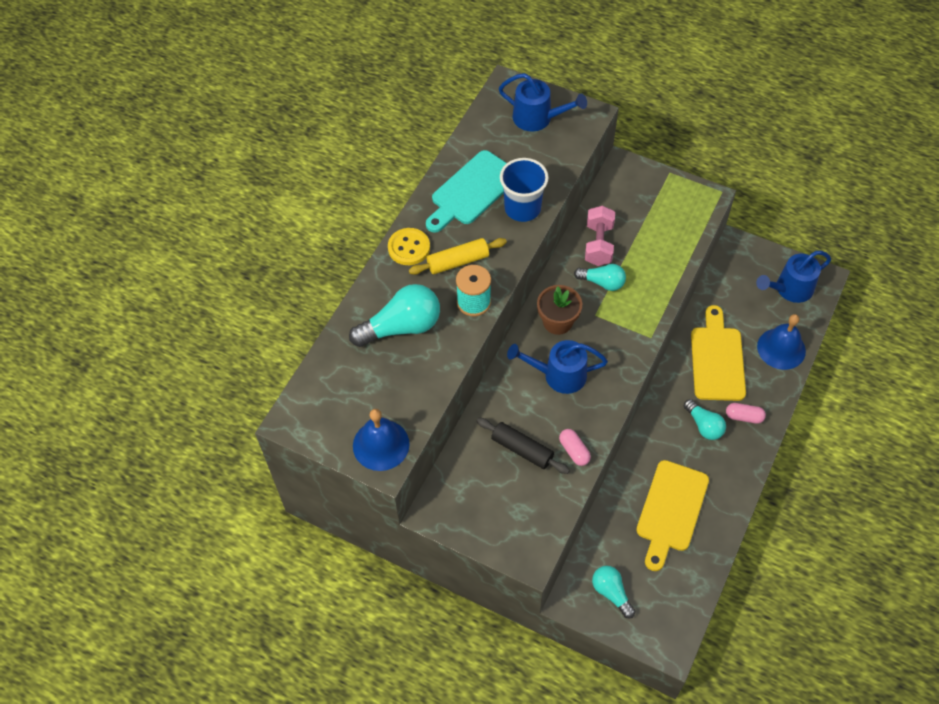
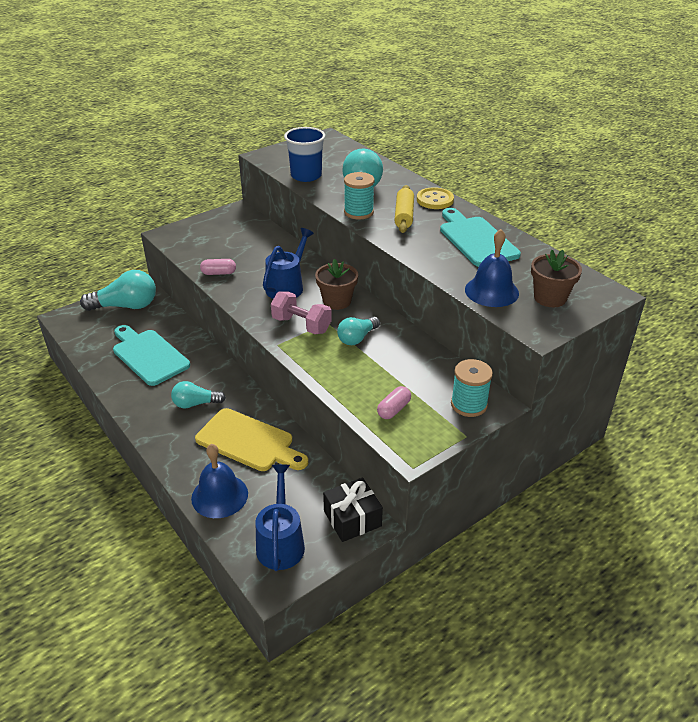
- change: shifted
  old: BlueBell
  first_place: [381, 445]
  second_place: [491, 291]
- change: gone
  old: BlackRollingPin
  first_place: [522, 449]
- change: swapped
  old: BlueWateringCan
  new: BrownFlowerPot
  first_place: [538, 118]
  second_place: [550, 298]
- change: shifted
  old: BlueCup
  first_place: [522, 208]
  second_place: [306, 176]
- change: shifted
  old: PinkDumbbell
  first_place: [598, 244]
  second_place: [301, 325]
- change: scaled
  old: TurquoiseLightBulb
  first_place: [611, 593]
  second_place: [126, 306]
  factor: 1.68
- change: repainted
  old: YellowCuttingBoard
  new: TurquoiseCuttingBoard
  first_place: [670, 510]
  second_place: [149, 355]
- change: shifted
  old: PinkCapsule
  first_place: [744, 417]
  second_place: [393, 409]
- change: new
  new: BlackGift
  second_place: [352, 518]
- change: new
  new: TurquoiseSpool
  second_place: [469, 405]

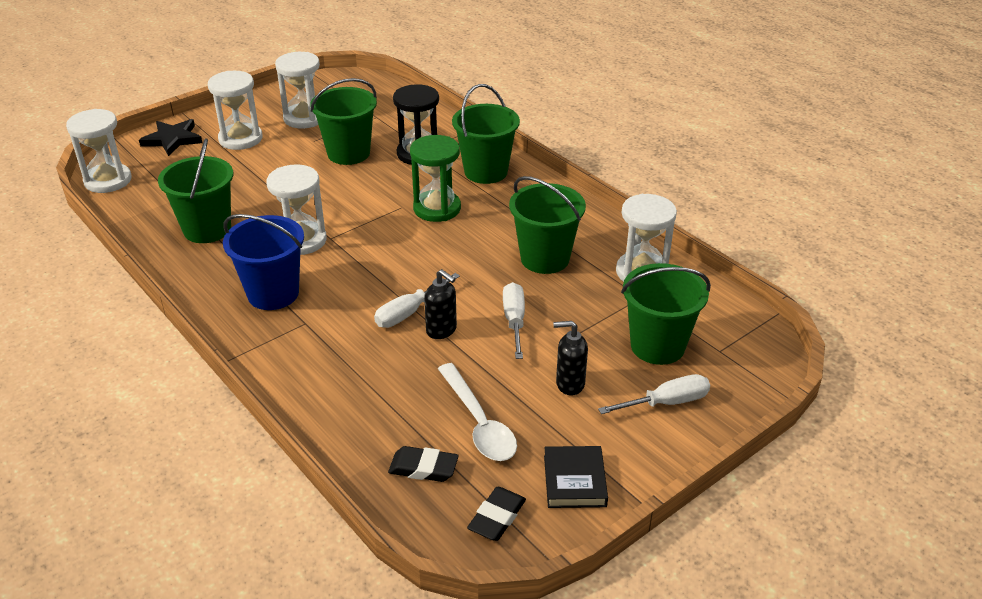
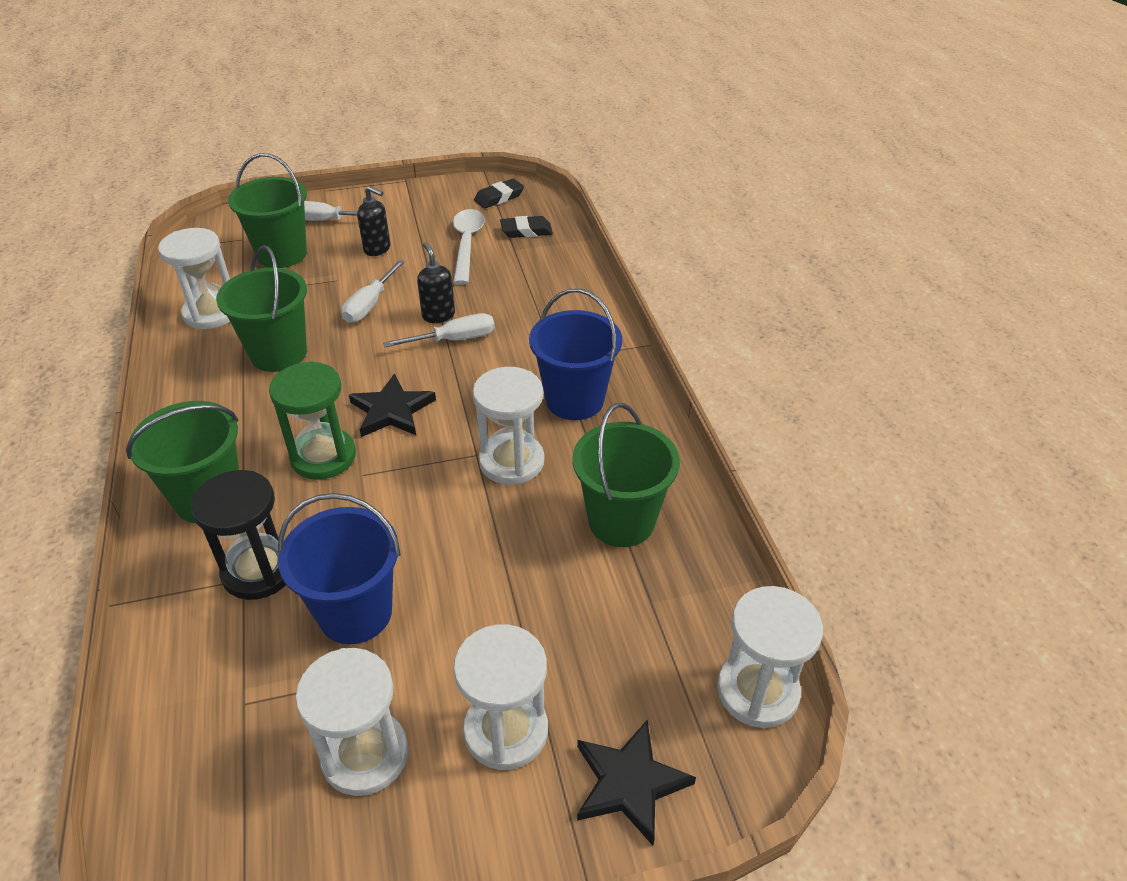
- change: repainted
  old: GreenBucket
  new: BlueBucket
  first_place: [348, 153]
  second_place: [355, 613]
- change: rotated
  old: BlackEraser
  first_place: [423, 468]
  second_place: [526, 231]
  degrees: -45
- change: gone
  old: BlackBook
  first_place: [575, 481]
- change: new
  new: BlackStar
  second_place: [392, 410]

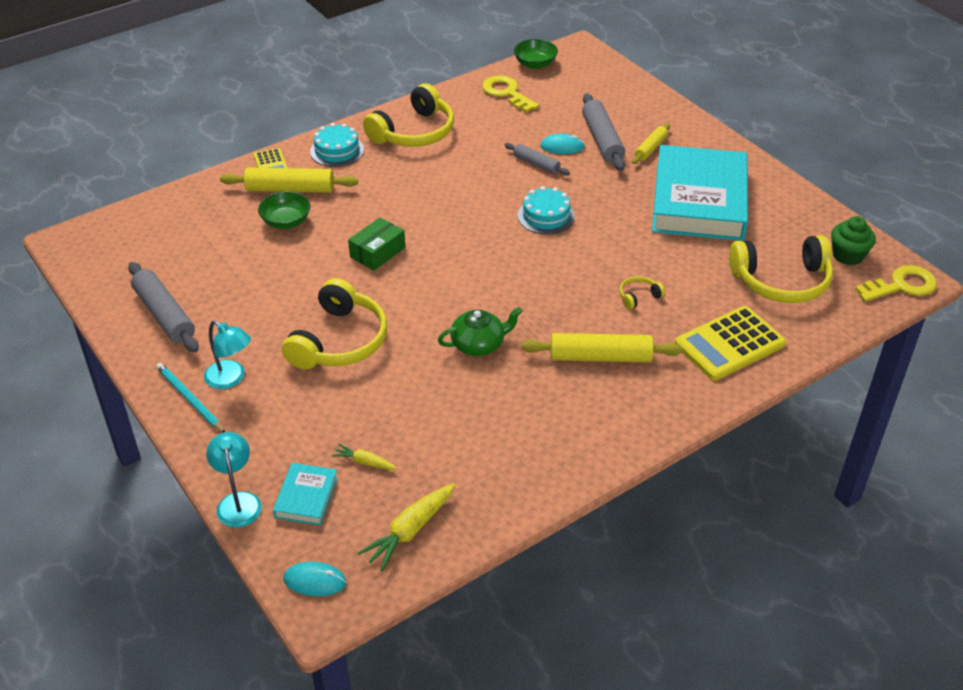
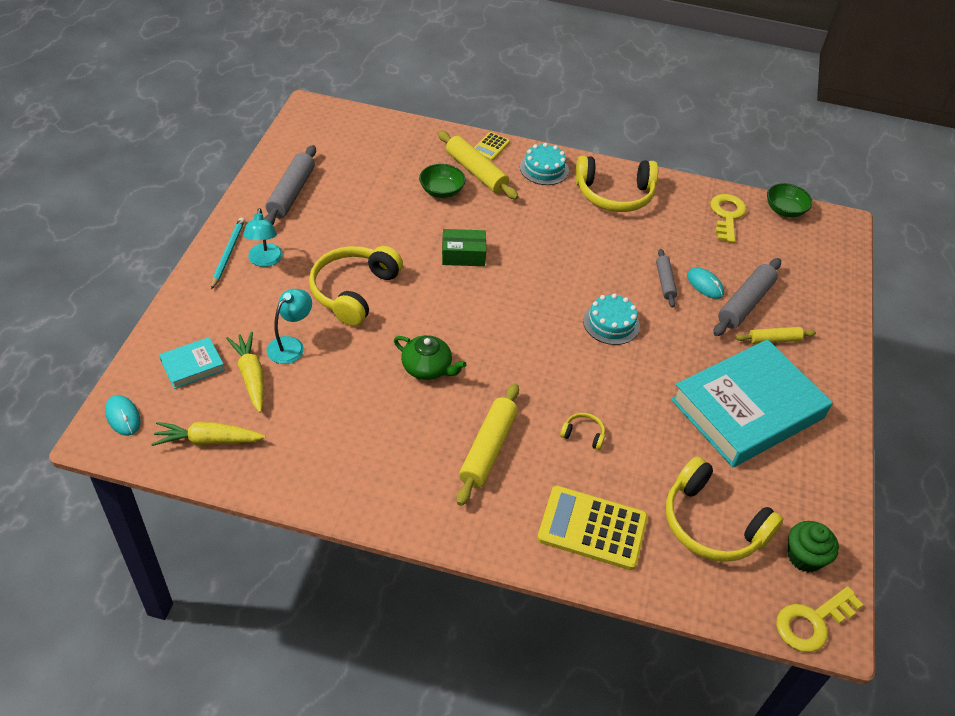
- change: shifted
  old: TurquoiseLamp
  first_place: [238, 501]
  second_place: [291, 345]
- change: rotated
  old: YellowHeadphones
  first_place: [339, 341]
  second_place: [353, 291]
  degrees: 135
- change: scaled
  old: YellowCarrot
  first_place: [364, 462]
  second_place: [251, 376]
  factor: 1.75
- change: rotated
  old: YellowRollingPin
  first_place: [600, 357]
  second_place: [488, 449]
  degrees: 60
- change: rotated
  old: YellowKey
  first_place: [901, 285]
  second_place: [812, 622]
  degrees: 120

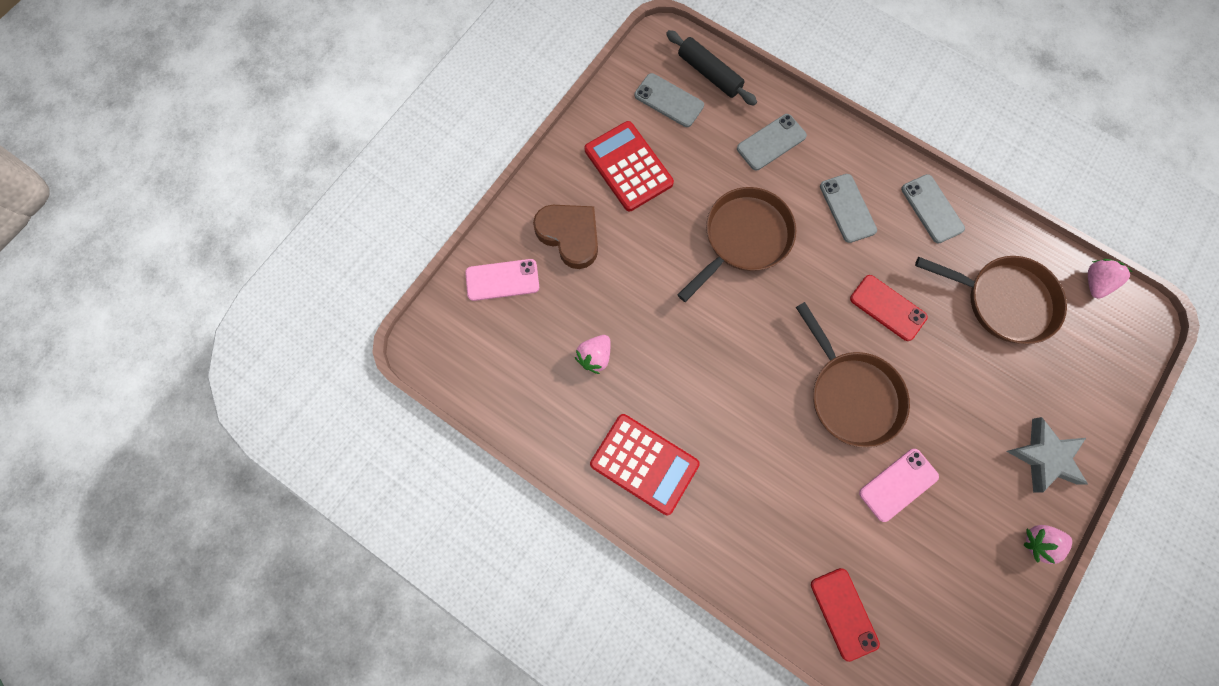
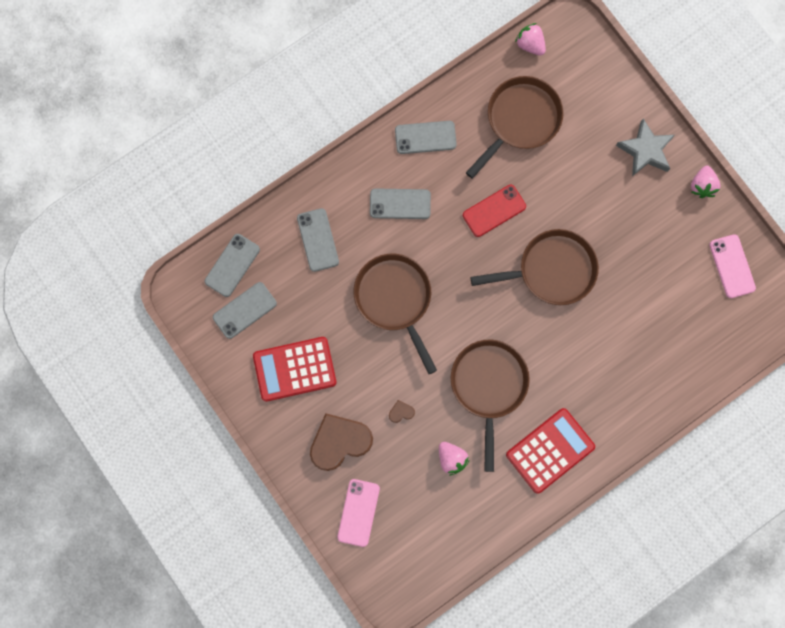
- change: swapped
  old: BlackRollingPin
  new: GreyPhone
  first_place: [709, 74]
  second_place: [232, 265]
- change: gone
  old: RedPhone
  first_place: [844, 613]
- change: shifted
  old: PinkPhone
  first_place: [898, 484]
  second_place: [732, 266]
- change: new
  new: BrownHeart
  second_place: [401, 412]
- change: new
  new: BrownPan
  second_place: [488, 386]

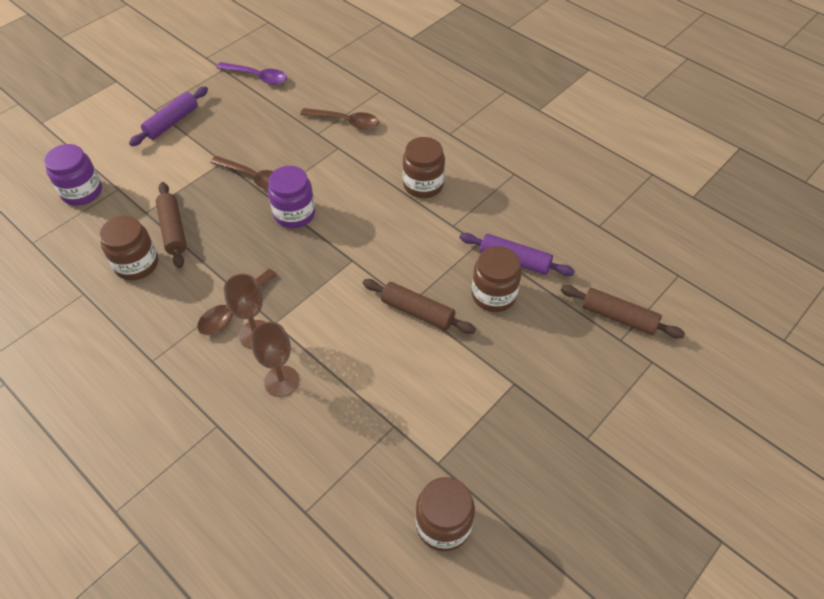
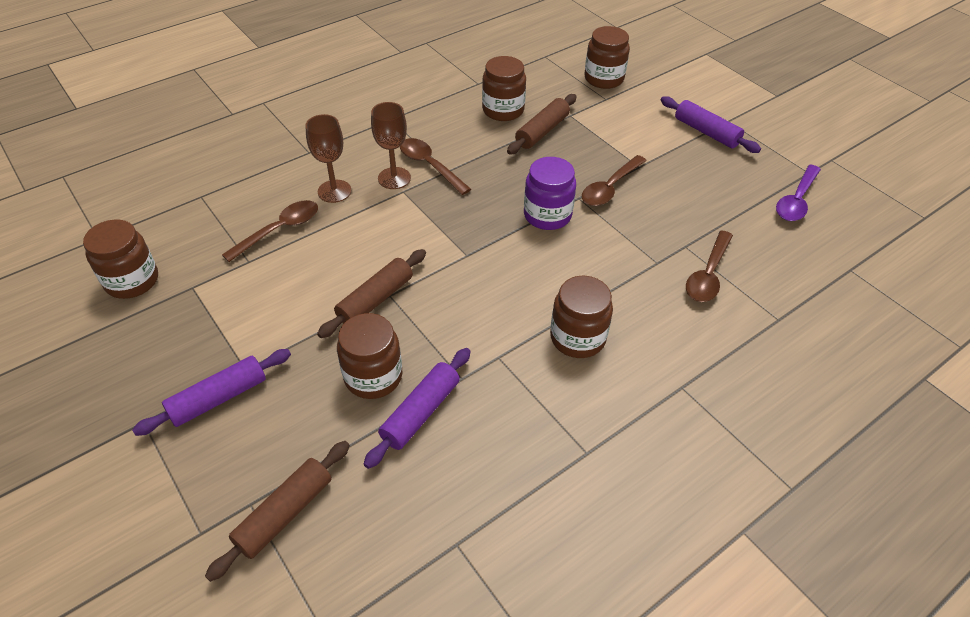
- change: repainted
  old: PurpleJar
  new: BrownJar
  first_place: [82, 192]
  second_place: [604, 79]
- change: rotated
  old: BrownRollingPin
  first_place: [173, 230]
  second_place: [542, 131]
  degrees: -45
- change: new
  new: PurpleRollingPin
  second_place: [218, 398]
- change: new
  new: BrownSpoon
  second_place: [279, 230]

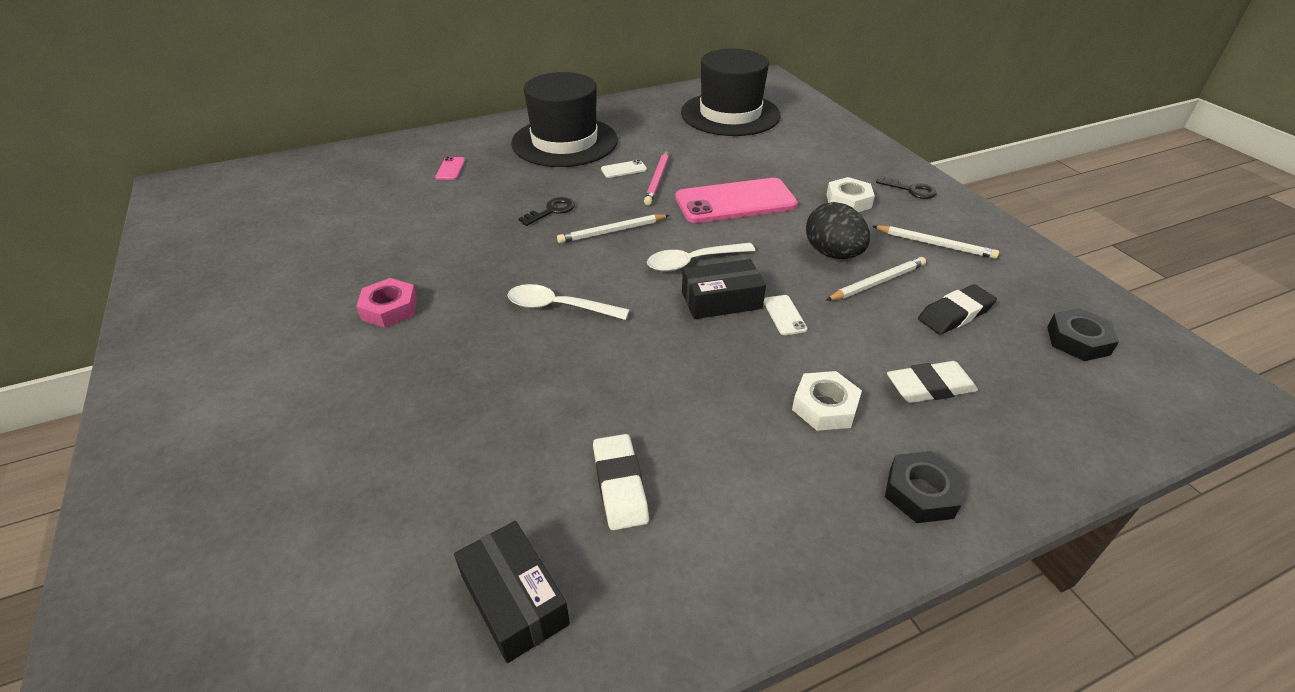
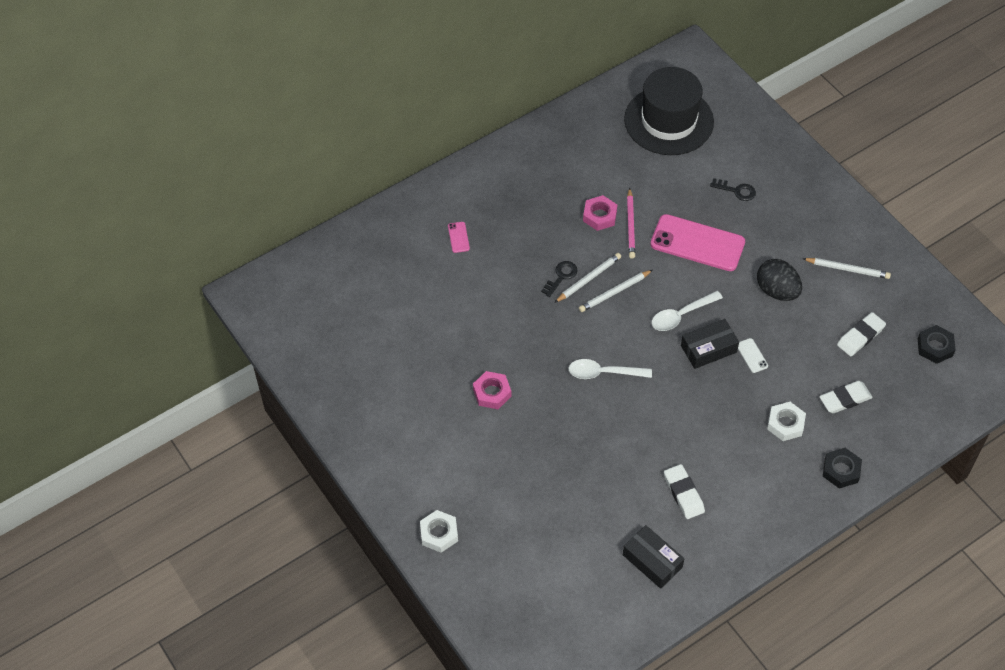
- change: gone
  old: BlackHat
  first_place: [564, 142]
- change: swapped
  old: WhitePhone
  new: PinkNut
  first_place: [624, 169]
  second_place: [600, 216]
- change: rotated
  old: PinkPhone
  first_place: [735, 201]
  second_place: [697, 243]
  degrees: 45
- change: shifted
  old: WhiteNut
  first_place: [848, 201]
  second_place: [439, 533]
- change: shifted
  old: WhitePencil
  first_place: [877, 282]
  second_place: [588, 279]
- change: shifted
  old: BlackKey
  first_place: [910, 190]
  second_place: [736, 191]
- change: repainted
  old: BlackEraser
  new: WhiteEraser
  first_place: [955, 314]
  second_place: [860, 336]

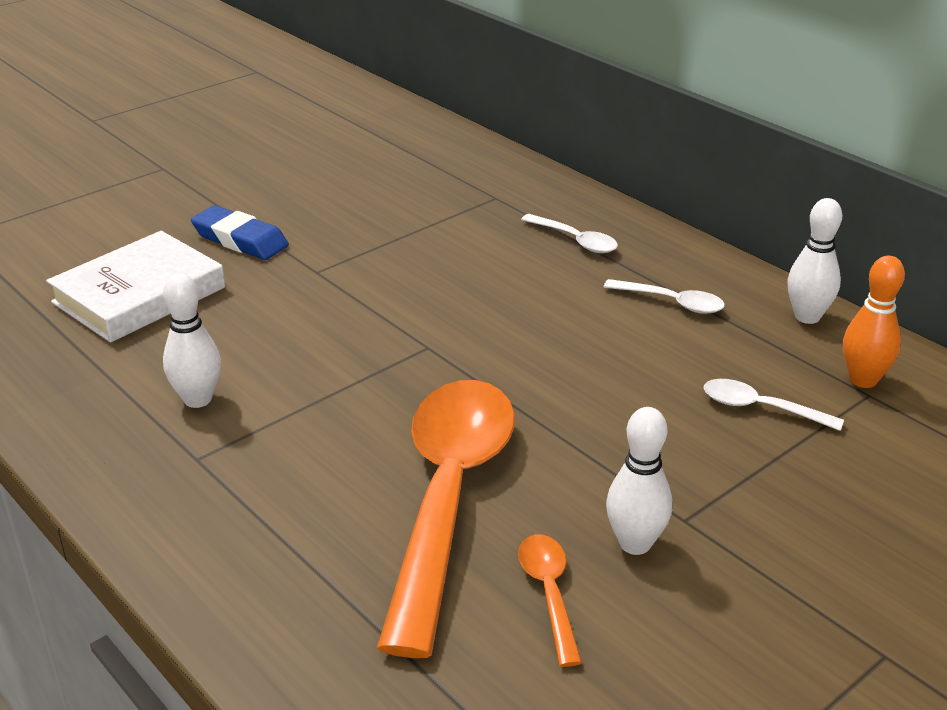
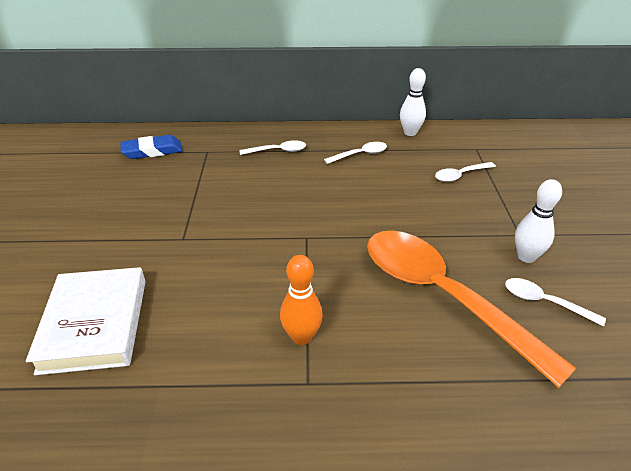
- change: gone
  old: WhiteBowlingPin
  first_place: [198, 399]
- change: shifted
  old: BlueEraser
  first_place: [240, 240]
  second_place: [152, 151]
- change: repainted
  old: OrangeSpoon
  new: WhiteSpoon
  first_place: [549, 593]
  second_place: [544, 302]
- change: shifted
  old: OrangeBowlingPin
  first_place: [863, 380]
  second_place: [301, 337]

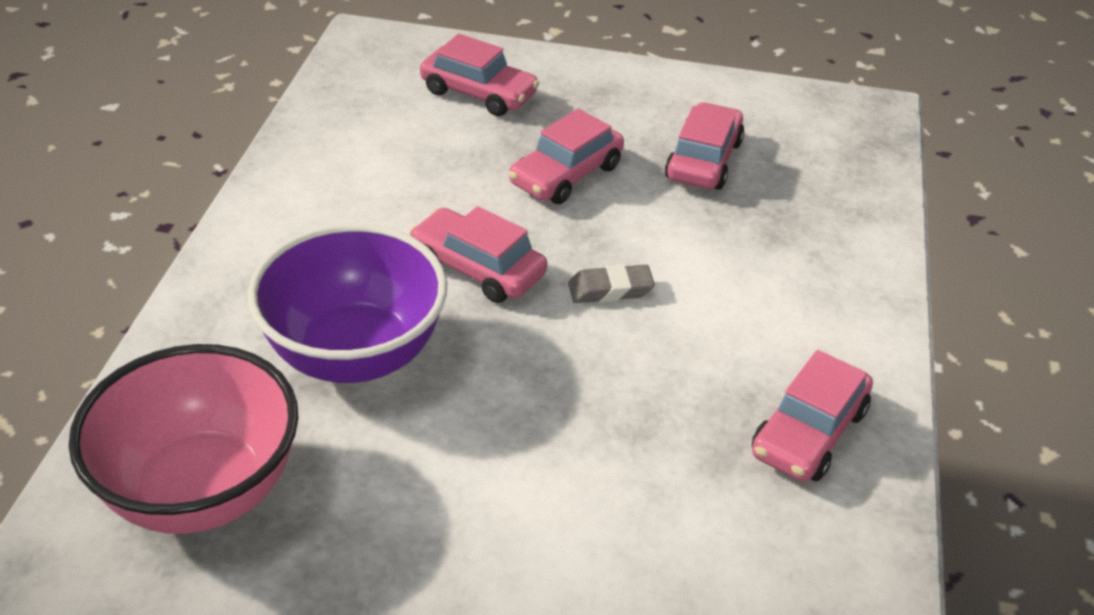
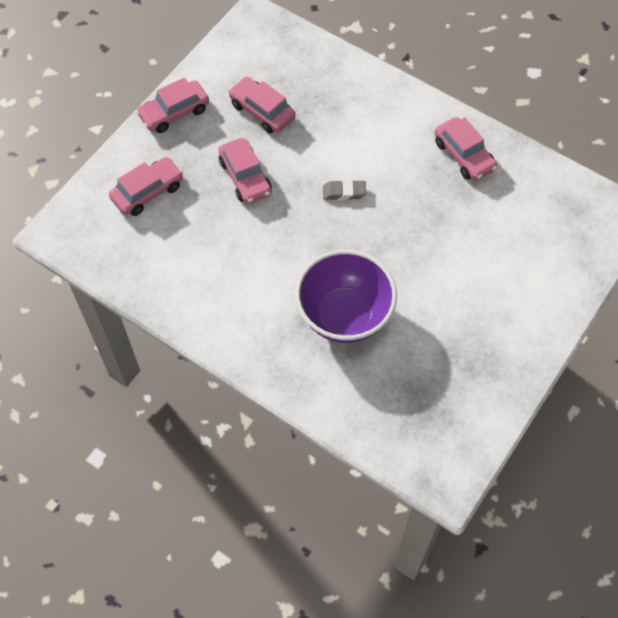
- change: gone
  old: PinkBowl
  first_place: [202, 491]
- change: shifted
  old: PinkCar
  first_place: [477, 268]
  second_place: [174, 112]
- change: rotated
  old: GreyEraser
  first_place: [610, 289]
  second_place: [344, 192]
  degrees: 75

